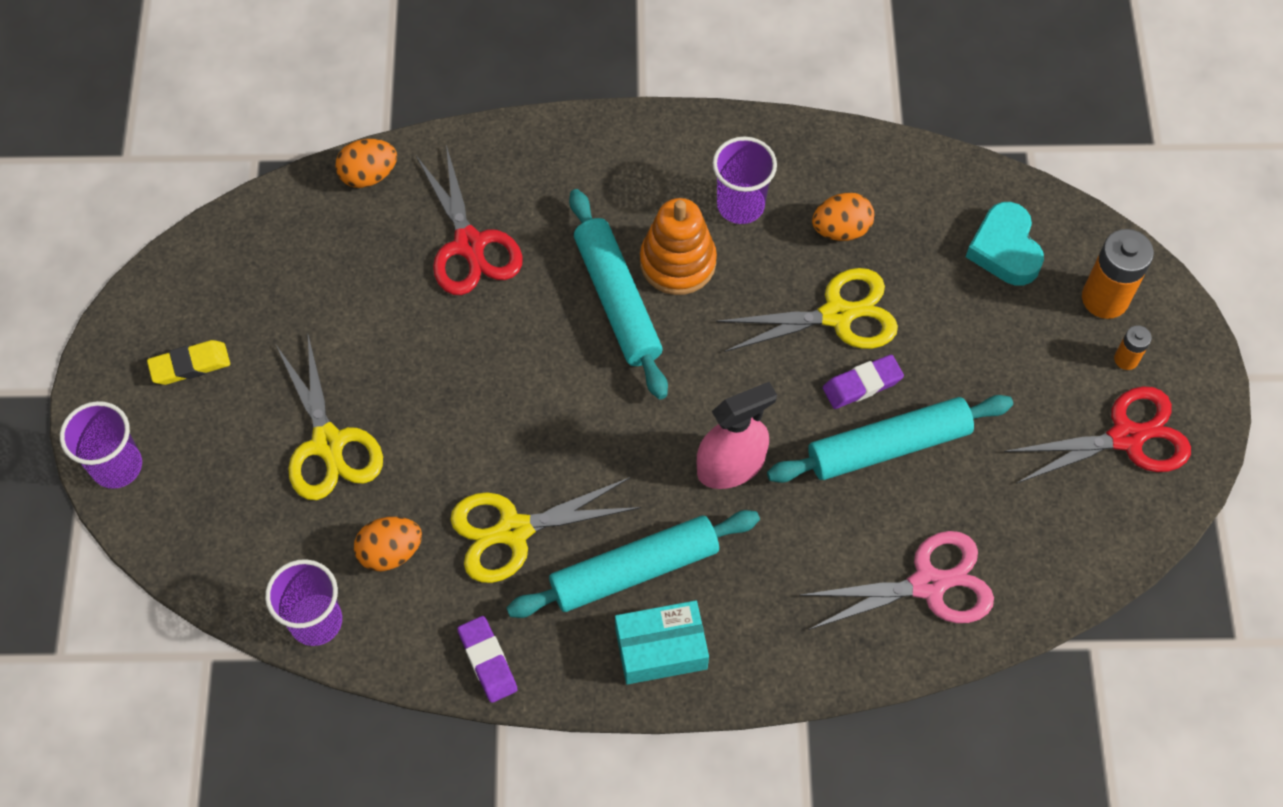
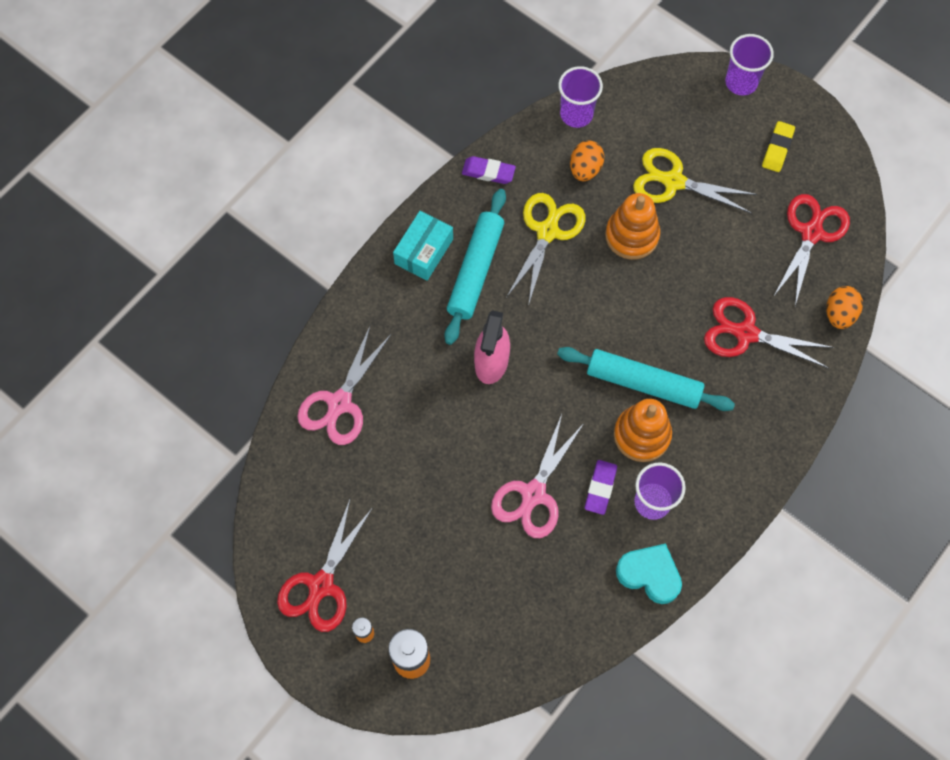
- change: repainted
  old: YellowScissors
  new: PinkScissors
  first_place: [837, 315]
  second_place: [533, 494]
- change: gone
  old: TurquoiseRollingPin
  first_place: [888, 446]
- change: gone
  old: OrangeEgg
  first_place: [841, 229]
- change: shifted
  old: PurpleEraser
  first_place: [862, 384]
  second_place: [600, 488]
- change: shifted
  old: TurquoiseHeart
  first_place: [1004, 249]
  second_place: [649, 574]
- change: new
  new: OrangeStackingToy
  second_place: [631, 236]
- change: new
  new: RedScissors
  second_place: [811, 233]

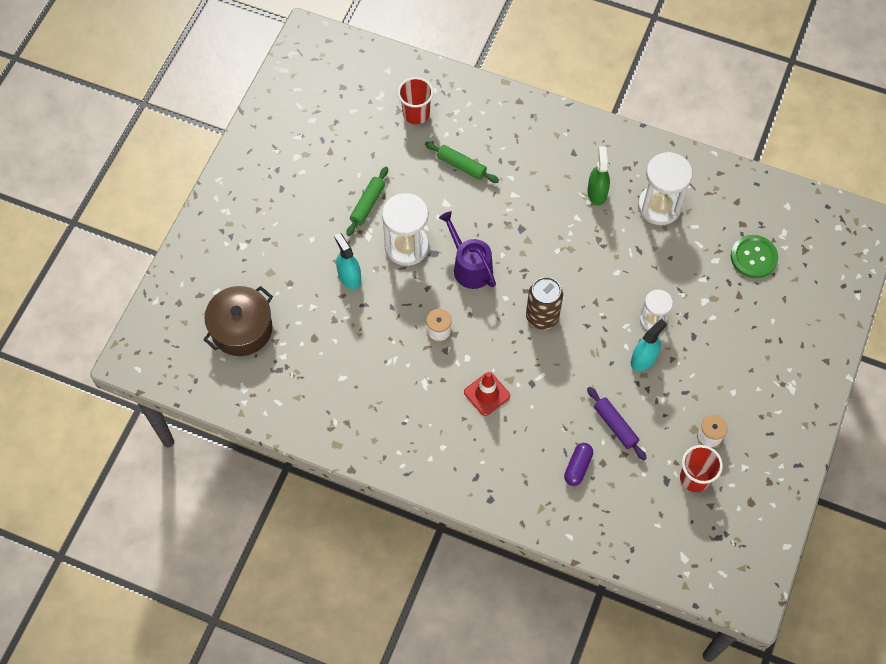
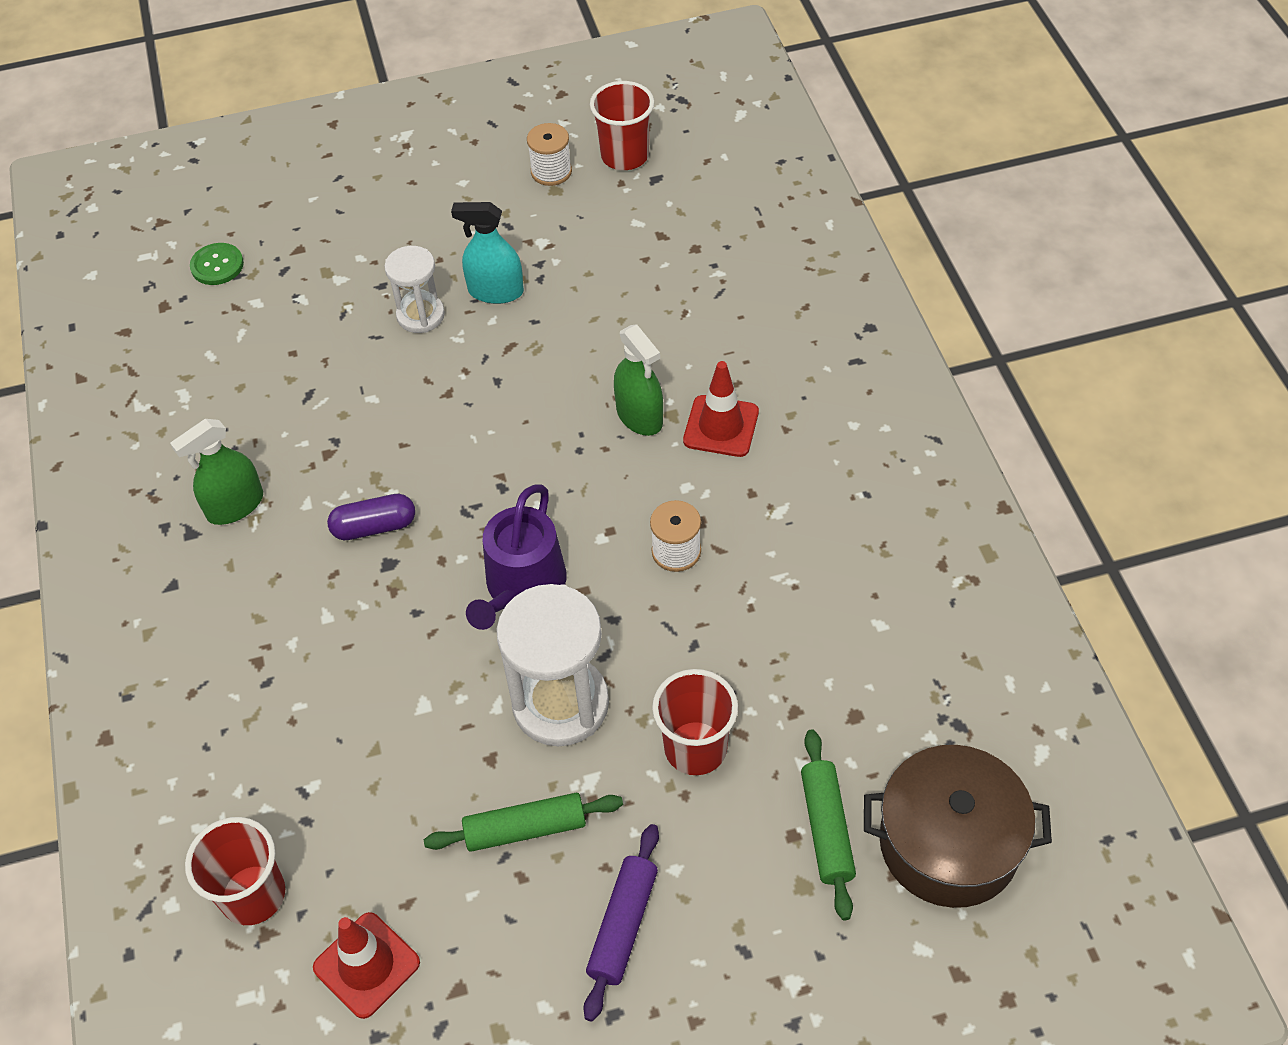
- change: swapped
  old: TurquoiseSprayBottle
  new: RedCup
  first_place: [349, 277]
  second_place: [695, 748]
- change: shifted
  old: GreenRollingPin
  first_place: [461, 166]
  second_place: [826, 829]
- change: gone
  old: BrownCan
  first_place: [542, 317]
- change: shifted
  old: PurpleCapsule
  first_place: [578, 467]
  second_place: [374, 526]
- change: shifted
  old: PurpleRollingPin
  first_place: [615, 426]
  second_place: [623, 926]
- change: gone
  old: WhiteHourglass
  first_place: [659, 206]
- change: scaled
  old: GreenButton
  first_place: [753, 257]
  second_place: [217, 265]
  factor: 0.64
- change: new
  new: RedTrafficCone
  second_place: [366, 965]
- change: new
  new: GreenSprayBottle
  second_place: [639, 416]

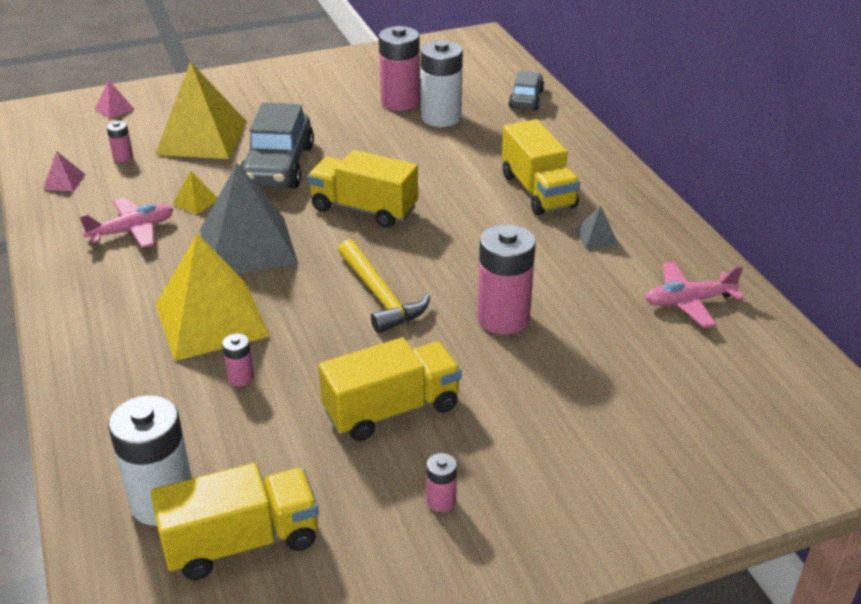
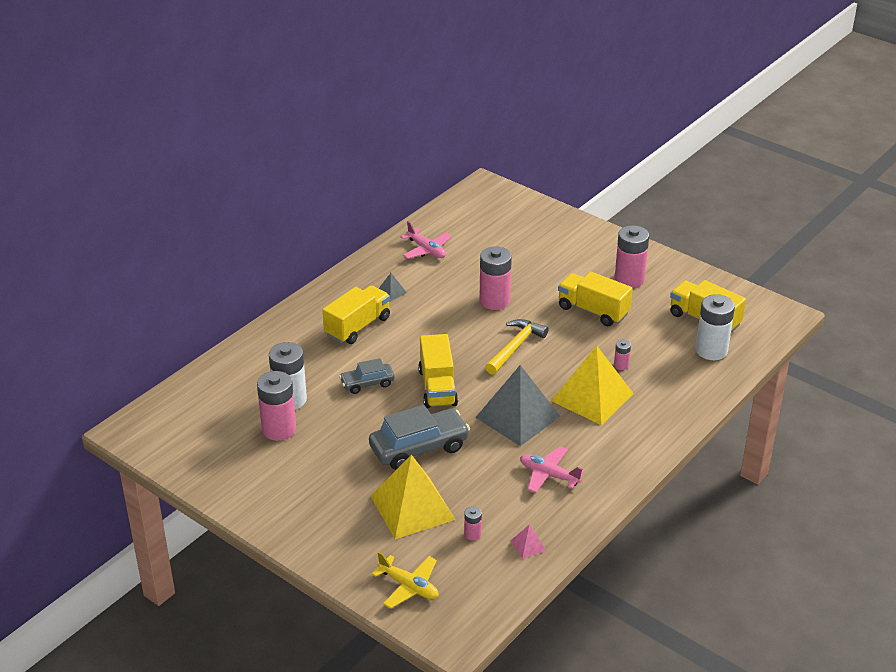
- change: swapped
  old: PinkPyramid
  new: YellowPlane
  first_place: [114, 109]
  second_place: [409, 586]
- change: gone
  old: YellowPyramid
  first_place: [195, 202]
- change: scaled
  old: PinkBattery
  first_place: [441, 501]
  second_place: [629, 279]
  factor: 2.17
- change: shifted
  old: GreyCar
  first_place: [526, 99]
  second_place: [367, 383]

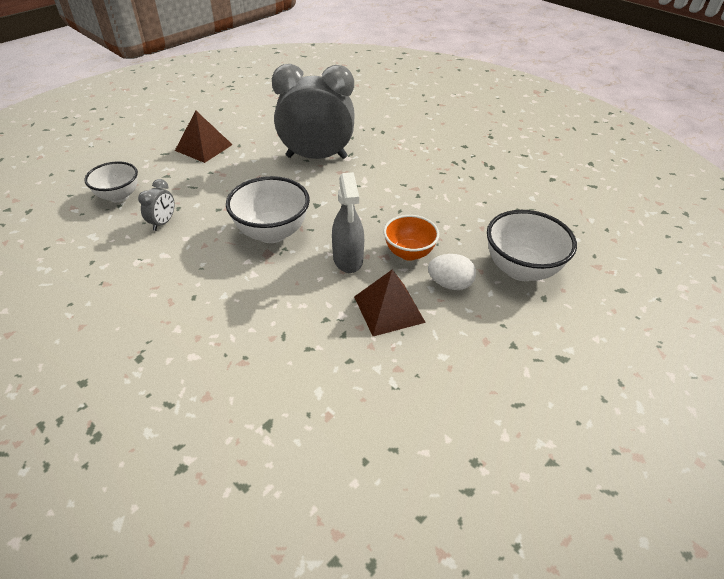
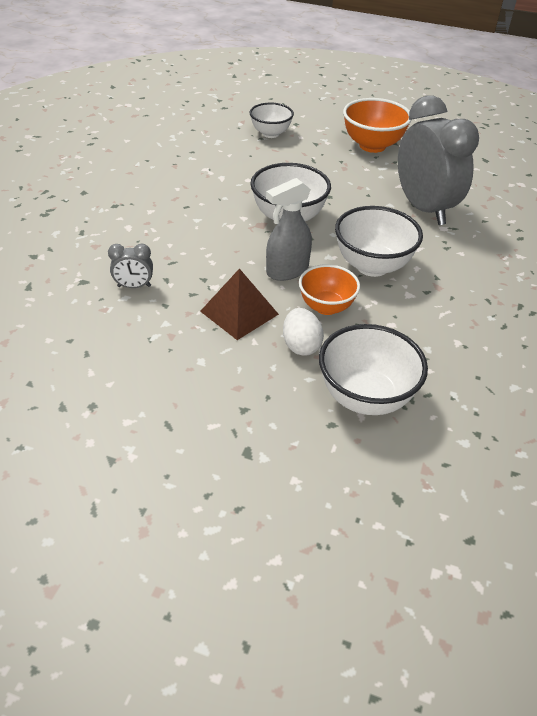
- change: shifted
  old: GreyClock
  first_place: [163, 223]
  second_place: [134, 286]
- change: swapped
  old: BrownPyramid
  new: OrangeBowl
  first_place: [204, 147]
  second_place: [372, 146]
- change: new
  new: WhiteBowl
  second_place: [372, 266]

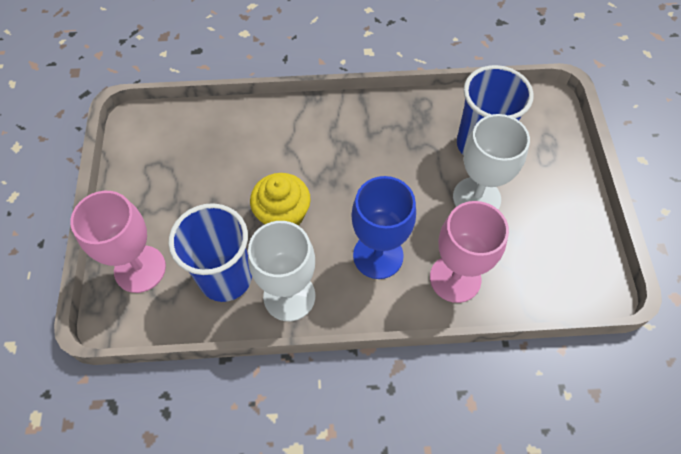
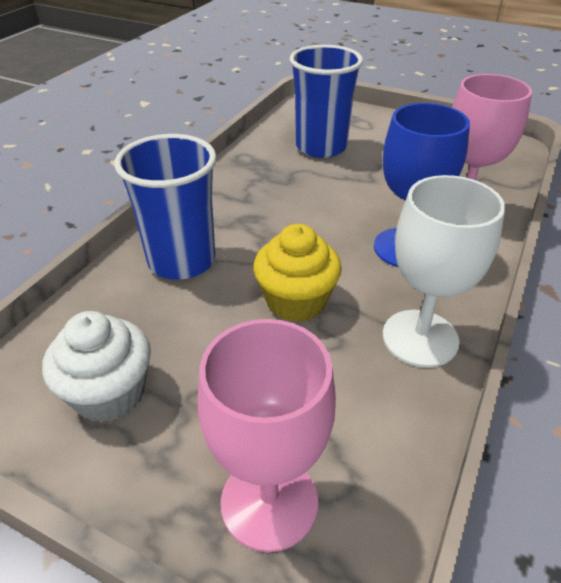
- change: shifted
  old: BlueCup
  first_place: [225, 278]
  second_place: [181, 261]
- change: gone
  old: WhiteGoblet
  first_place: [476, 198]
- change: new
  new: WhiteCupcake
  second_place: [109, 393]

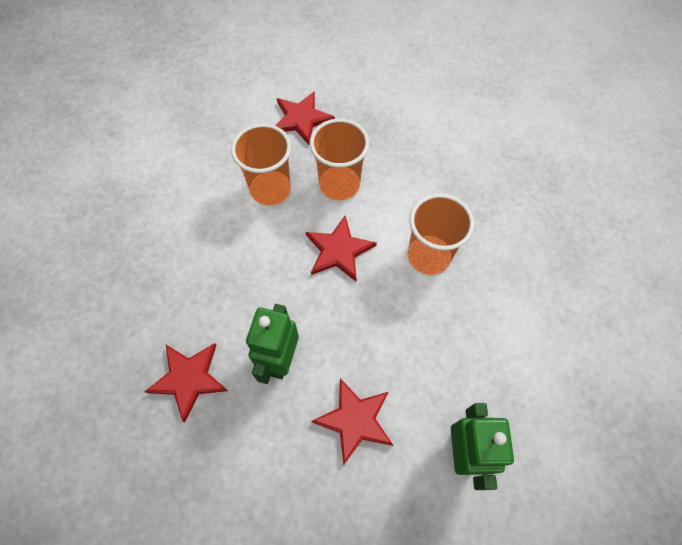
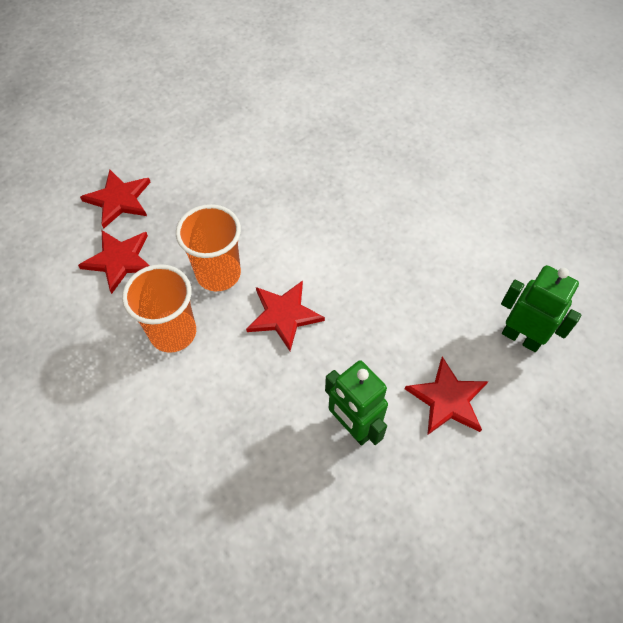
- change: shifted
  old: RedStar
  first_place: [189, 379]
  second_place: [119, 200]
- change: gone
  old: OrangeCup
  first_place: [428, 256]

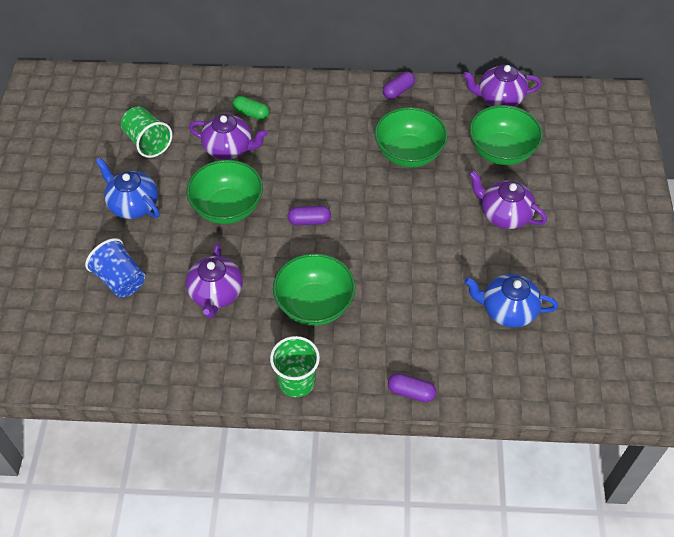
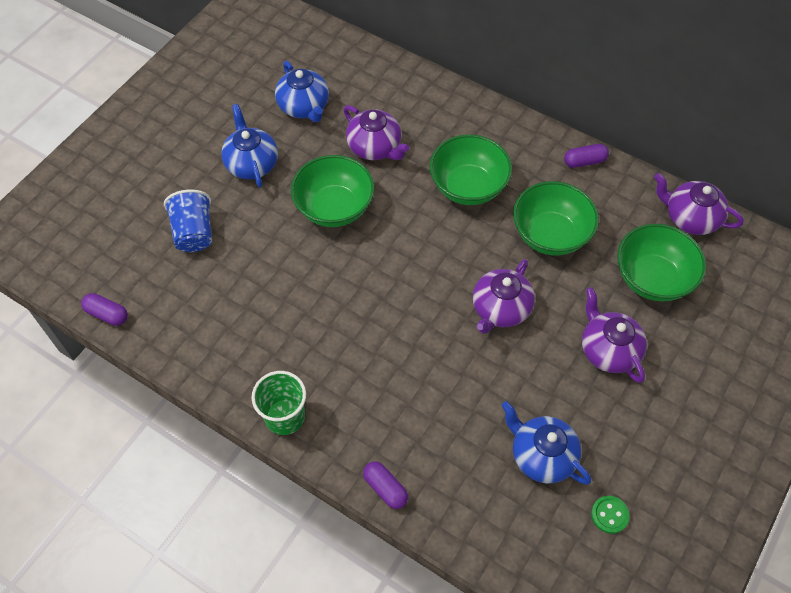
- change: swapped
  old: GreenCup
  new: BlueTeapot
  first_place: [148, 142]
  second_place: [304, 107]
- change: shifted
  old: PurpleTeapot
  first_place: [216, 294]
  second_place: [500, 309]
- change: gone
  old: GreenCapsule
  first_place: [251, 114]
- change: shifted
  old: GreenBowl
  first_place: [314, 305]
  second_place: [468, 187]
- change: shifted
  old: PurpleCapsule
  first_place: [309, 221]
  second_place: [107, 314]
- change: new
  new: GreenButton
  second_place: [609, 515]

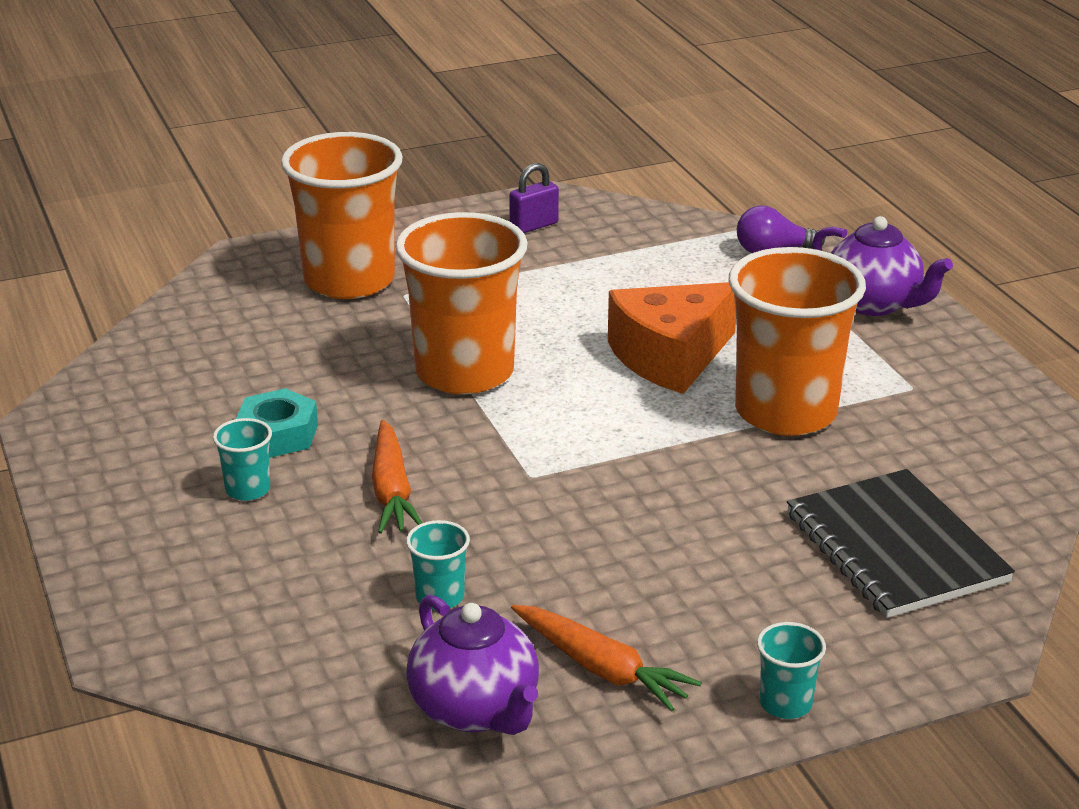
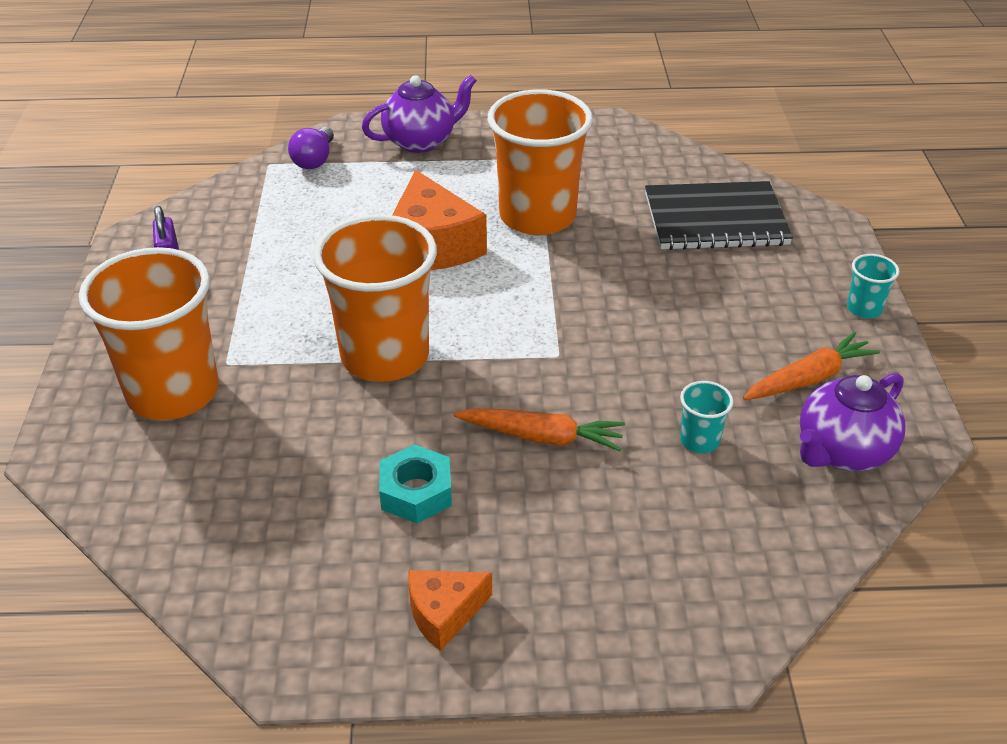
- change: gone
  old: TurquoiseCup
  first_place: [248, 489]
- change: rotated
  old: PurpleTeapot
  first_place: [476, 710]
  second_place: [842, 452]
  degrees: 150
- change: new
  new: OrangeCheese
  second_place: [444, 613]

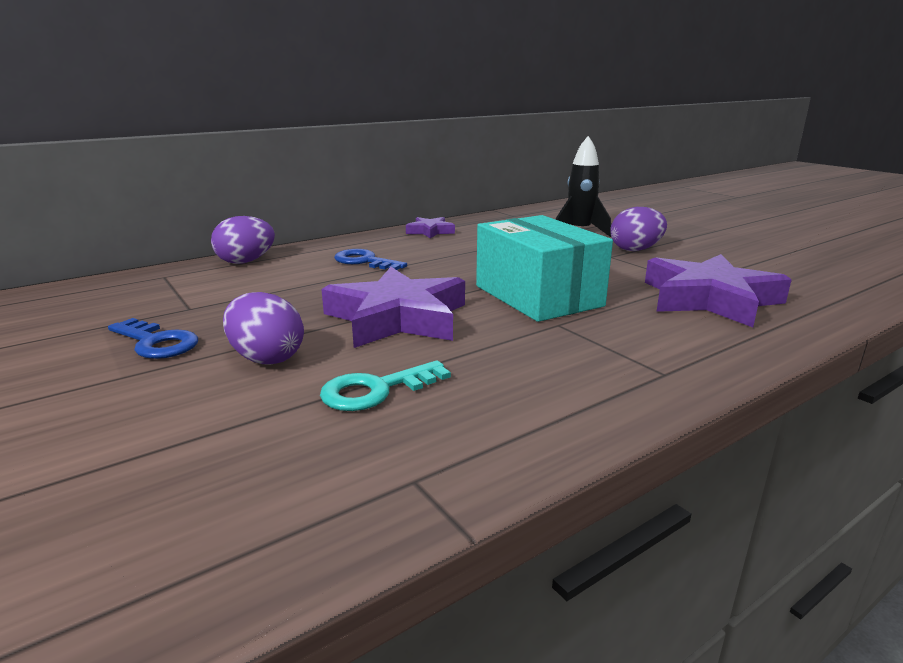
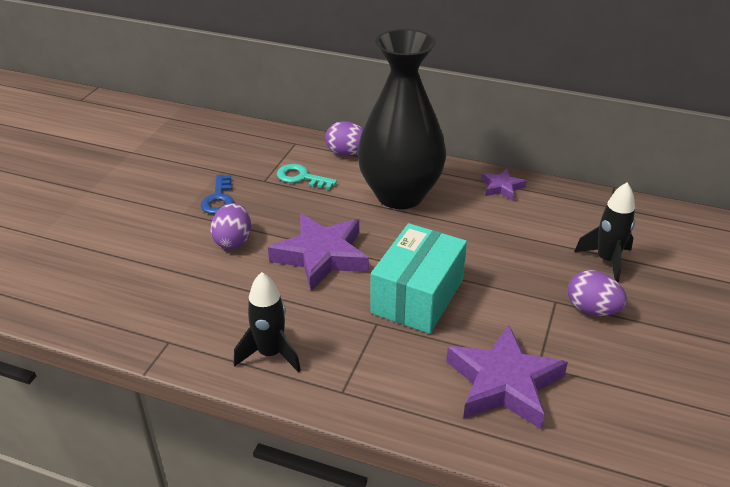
- change: shifted
  old: TurquoiseKey
  first_place: [376, 390]
  second_place: [301, 177]
- change: swapped
  old: BlueKey
  new: BlackVase
  first_place: [365, 261]
  second_place: [400, 195]
- change: new
  new: BlackRocket
  second_place: [270, 354]

